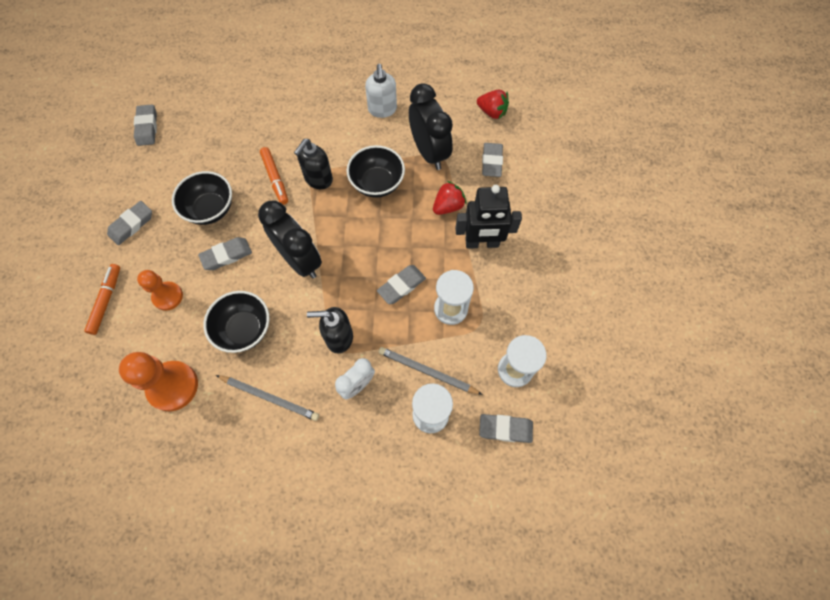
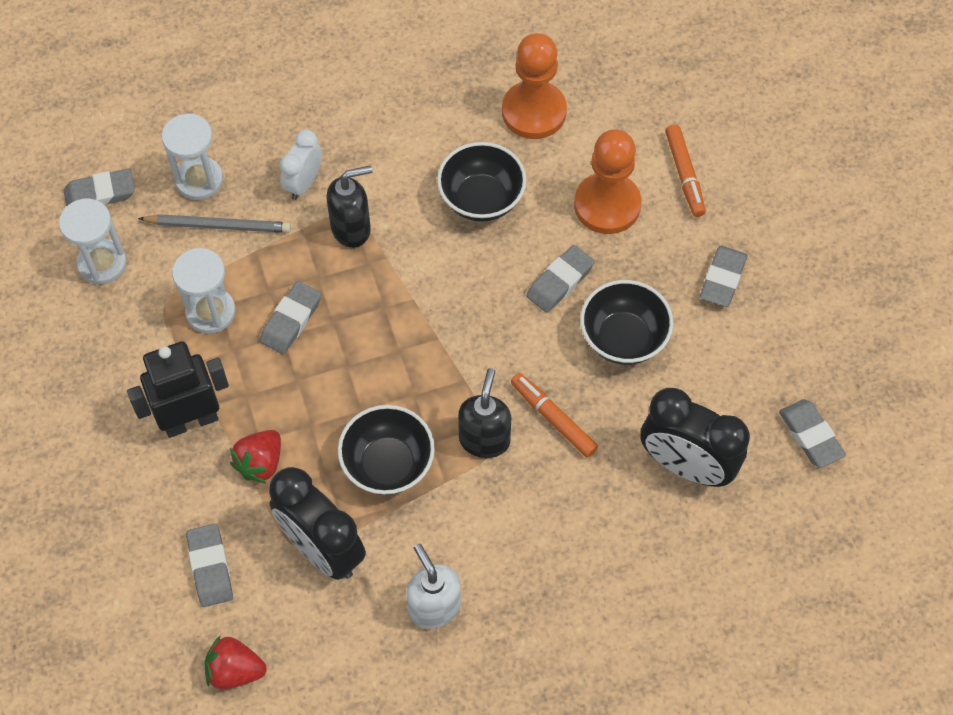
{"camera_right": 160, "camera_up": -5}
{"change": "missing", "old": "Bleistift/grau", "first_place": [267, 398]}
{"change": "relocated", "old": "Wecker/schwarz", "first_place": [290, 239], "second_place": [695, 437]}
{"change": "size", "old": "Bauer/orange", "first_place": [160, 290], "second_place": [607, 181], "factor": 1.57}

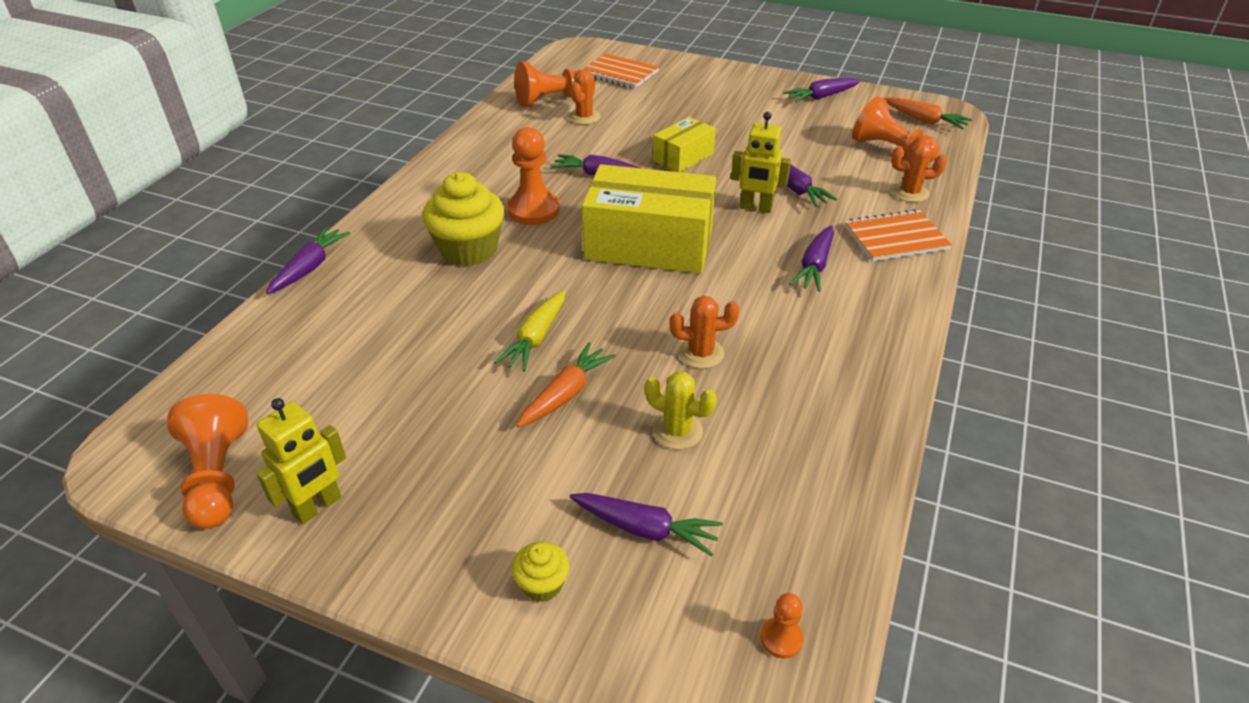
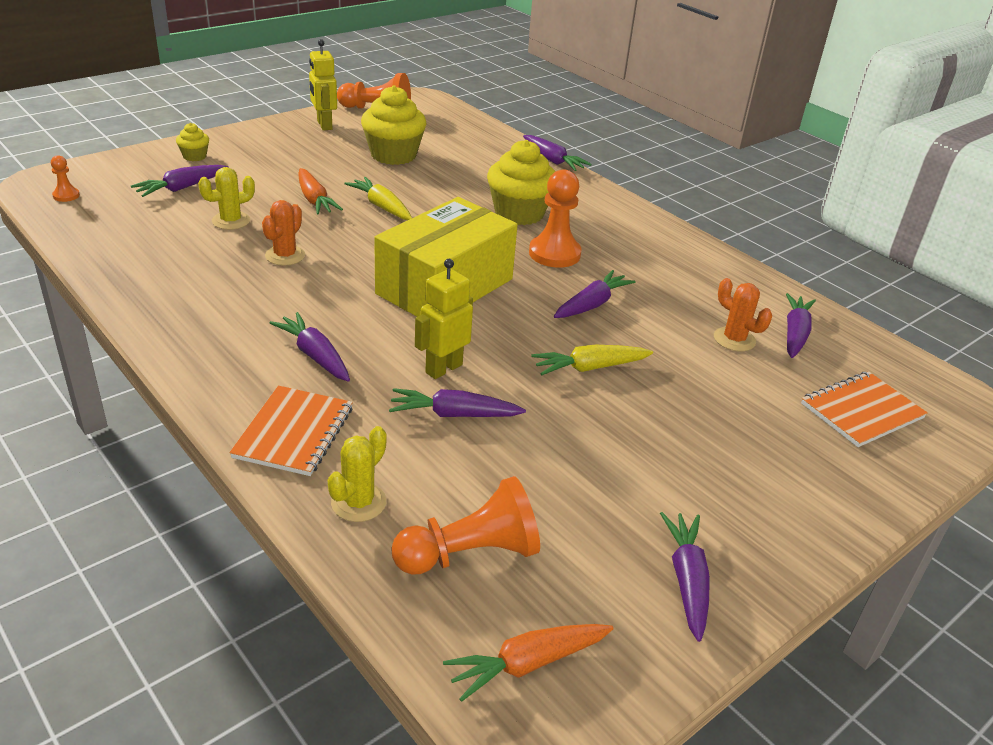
{"camera_right": 115, "camera_up": -5}
{"change": "appeared", "new": "Muffin/gelb", "second_place": [394, 125]}
{"change": "exchanged", "old": "Bauer/orange", "new": "Karotte/lila", "first_place": [548, 85], "second_place": [801, 325]}
{"change": "exchanged", "old": "Schachtel/gelb", "new": "Karotte/gelb", "first_place": [684, 144], "second_place": [592, 360]}
{"change": "colour", "old": "Kaktus/orange", "new": "Kaktus/gelb", "first_place": [919, 171], "second_place": [357, 474]}

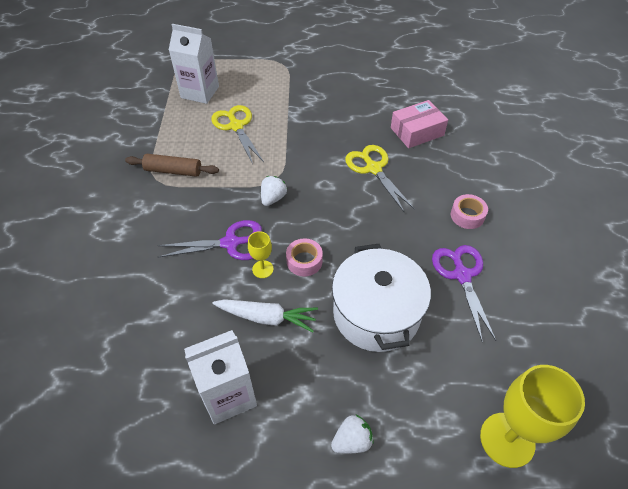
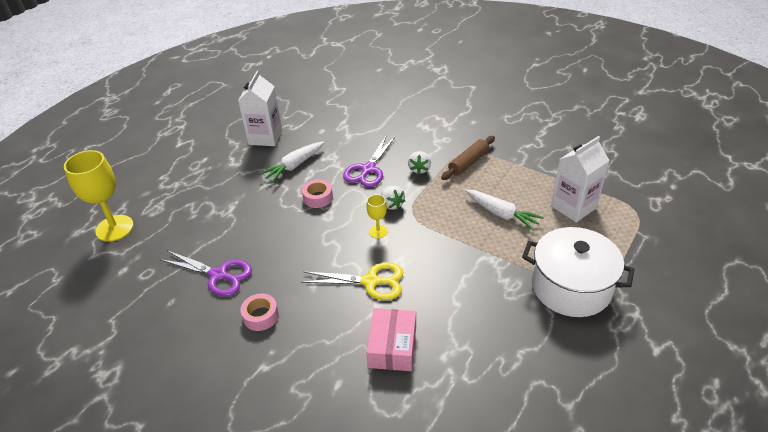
{"camera_right": 125, "camera_up": -10}
{"change": "relocated", "old": "Kelch/gelb", "first_place": [260, 254], "second_place": [377, 216]}
{"change": "relocated", "old": "Erdbeere/weiß", "first_place": [352, 434], "second_place": [419, 162]}
{"change": "relocated", "old": "Kochtopf/weiß", "first_place": [381, 298], "second_place": [578, 272]}
{"change": "exchanged", "old": "Schere/gelb", "new": "Karotte/weiß", "first_place": [237, 134], "second_place": [504, 210]}

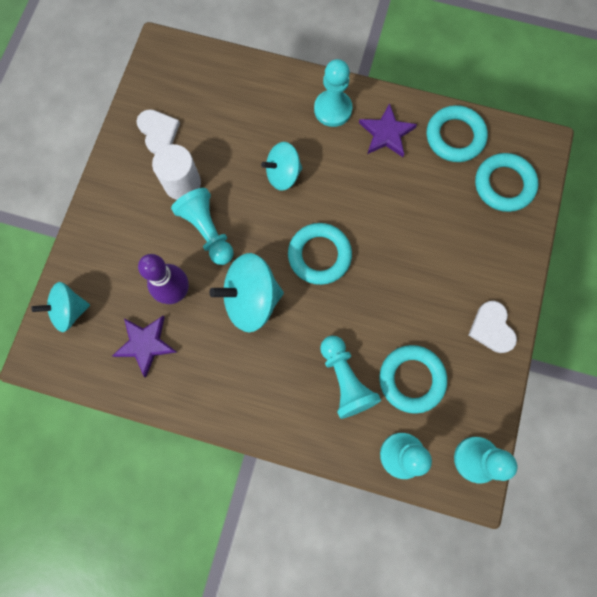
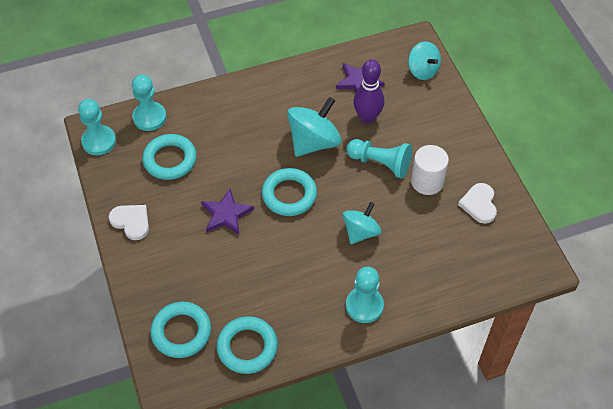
{"camera_right": 145, "camera_up": -20}
{"change": "missing", "old": "Bauer/türkis", "first_place": [350, 377]}
{"change": "relocated", "old": "Stern/lila", "first_place": [388, 130], "second_place": [227, 211]}
{"change": "spun", "old": "Kreisel/türkis", "first_place": [60, 307], "second_place": [424, 60], "degrees": 105}
{"change": "spun", "old": "Herz/weiß", "first_place": [158, 131], "second_place": [477, 203], "degrees": 60}

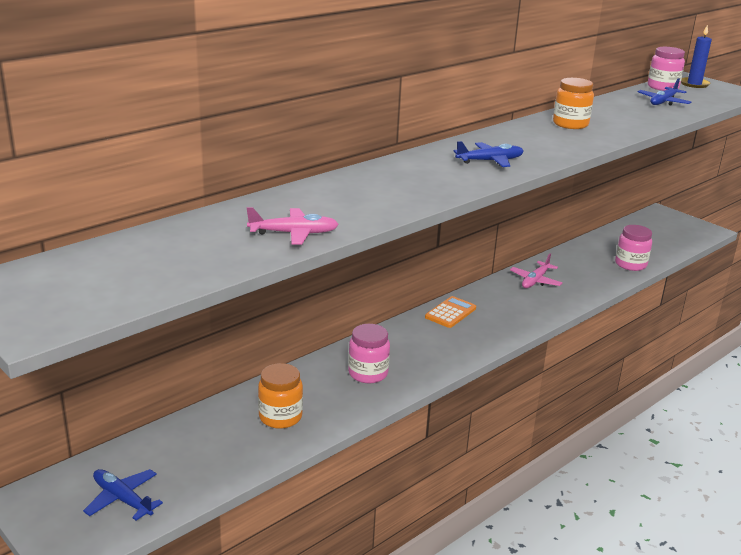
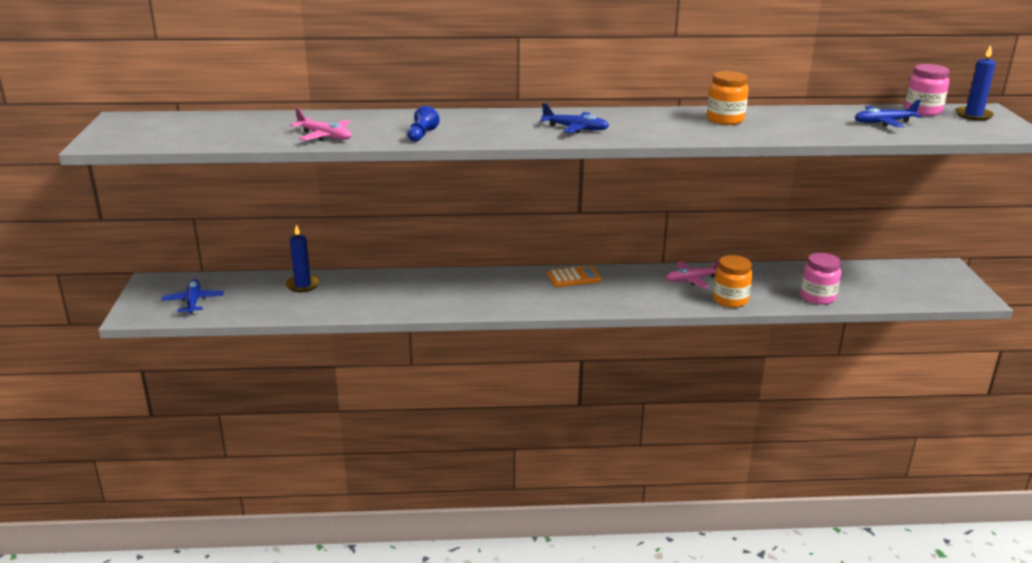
{"camera_right": 40, "camera_up": 0}
{"change": "missing", "old": "Einmachglas/rosa", "first_place": [369, 353]}
{"change": "appeared", "new": "Kerze/blau", "second_place": [302, 258]}
{"change": "appeared", "new": "Bauer/blau", "second_place": [423, 124]}
{"change": "relocated", "old": "Einmachglas/orange", "first_place": [280, 396], "second_place": [733, 281]}

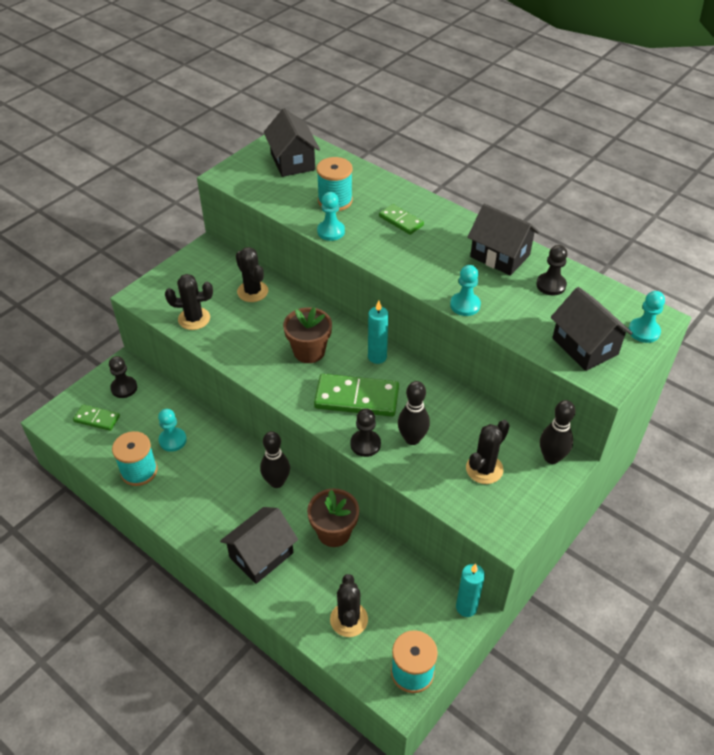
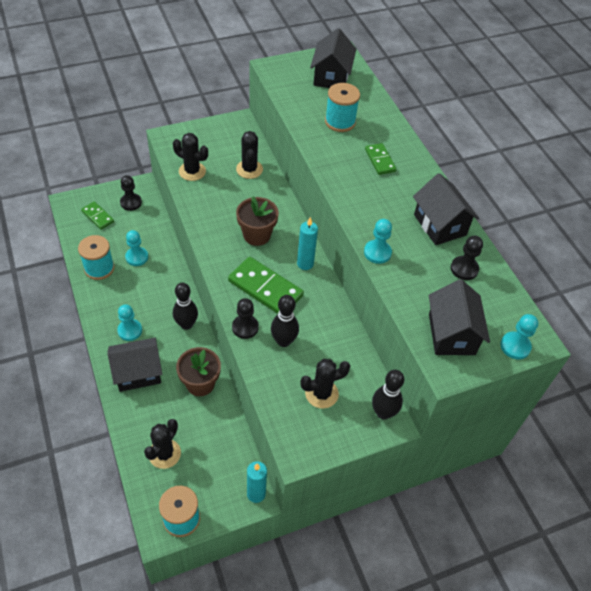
{"camera_right": 25, "camera_up": 5}
{"change": "relocated", "old": "Bauer/türkis", "first_place": [331, 216], "second_place": [129, 322]}

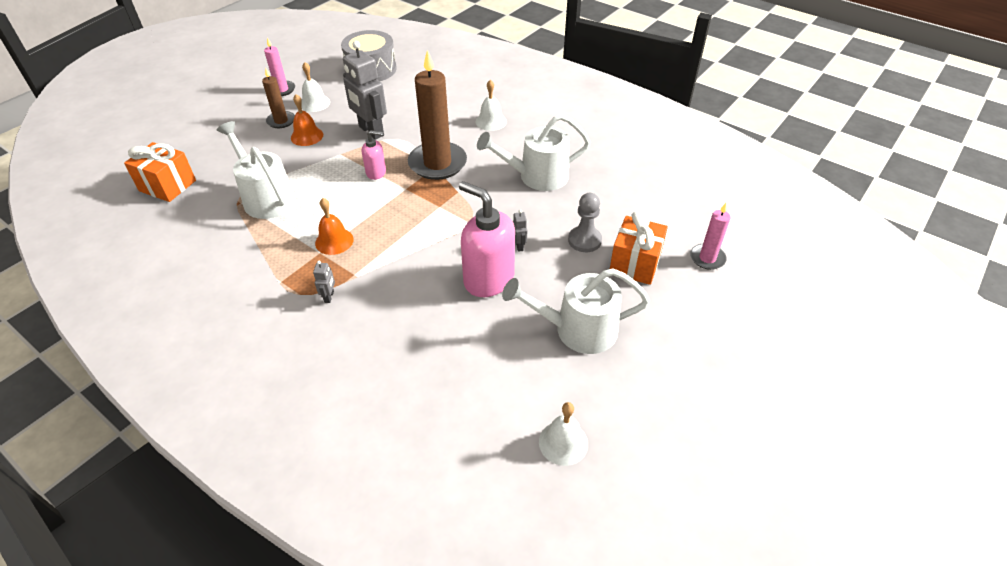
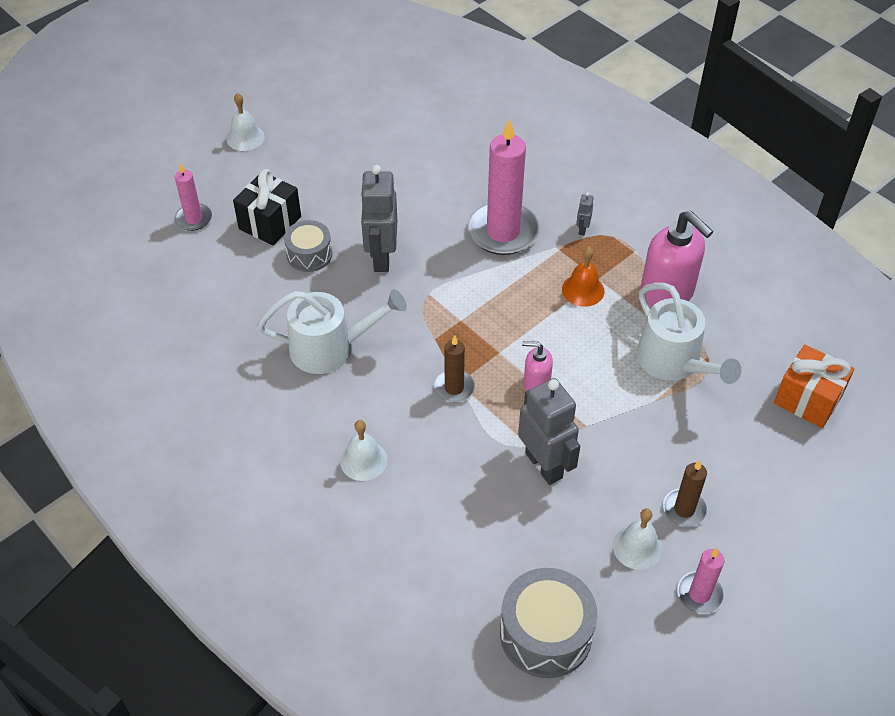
{"camera_right": -170, "camera_up": 5}
{"change": "missing", "old": "Glocke/orange", "first_place": [307, 120]}
{"change": "missing", "old": "Gießkanne/weiß", "first_place": [576, 311]}
{"change": "appeared", "new": "Kerze/rosa", "second_place": [504, 187]}
{"change": "relocated", "old": "Seifenspender/rosa", "first_place": [487, 239], "second_place": [677, 260]}
{"change": "relocated", "old": "Glocke/weiß", "first_place": [563, 434], "second_place": [245, 122]}
{"change": "exchanged", "old": "Bauer/grau", "new": "Trommel/grau", "first_place": [585, 222], "second_place": [308, 246]}
{"change": "colour", "old": "Geschenk/orange", "new": "Geschenk/schwarz", "first_place": [639, 248], "second_place": [267, 207]}
{"change": "size", "old": "Kerze/braun", "first_place": [437, 115], "second_place": [454, 369], "factor": 0.52}
{"change": "size", "old": "Roboter/grau", "first_place": [520, 231], "second_place": [378, 218], "factor": 2.39}

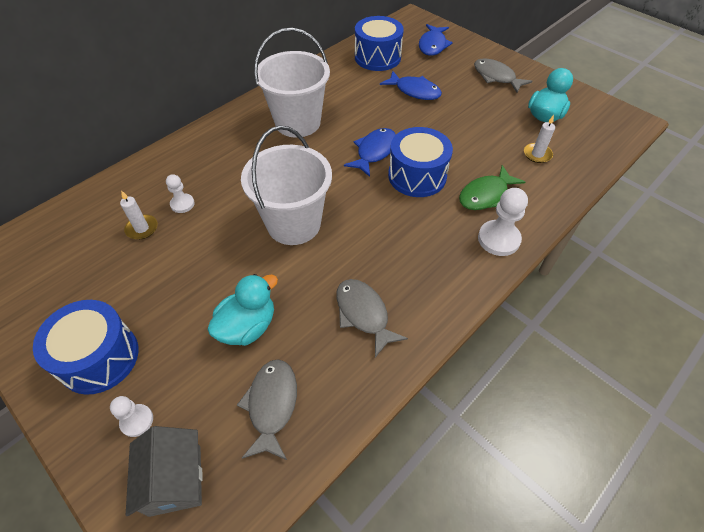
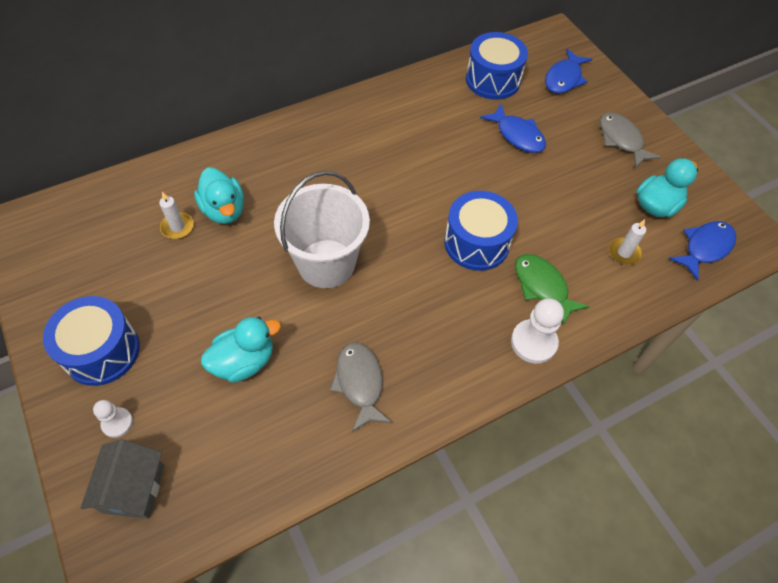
{"camera_right": 15, "camera_up": 5}
{"change": "missing", "old": "Fisch/grau", "first_place": [267, 409]}
{"change": "missing", "old": "Eimer/weiß", "first_place": [292, 83]}
{"change": "relocated", "old": "Fisch/blau", "first_place": [370, 152], "second_place": [702, 251]}
{"change": "exchanged", "old": "Bauer/weiß", "new": "Ente/türkis", "first_place": [180, 193], "second_place": [219, 195]}
{"change": "spun", "old": "Fisch/grün", "first_place": [492, 187], "second_place": [552, 289], "degrees": 75}

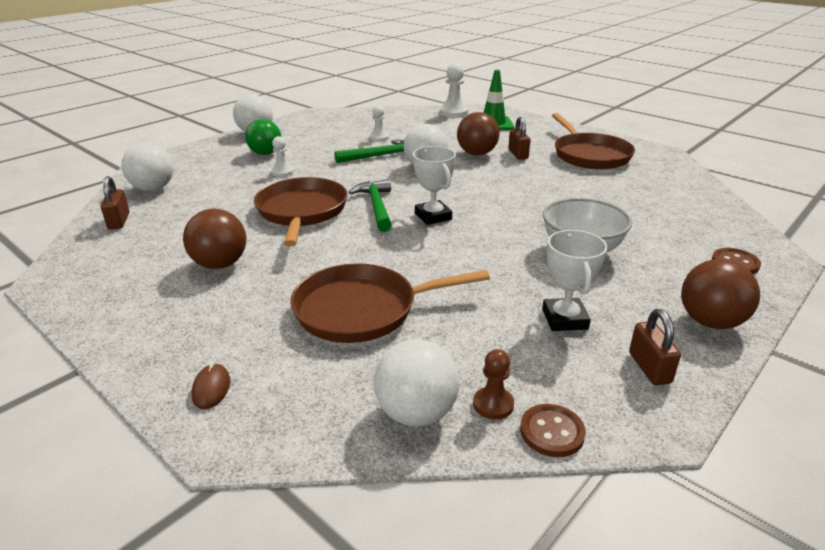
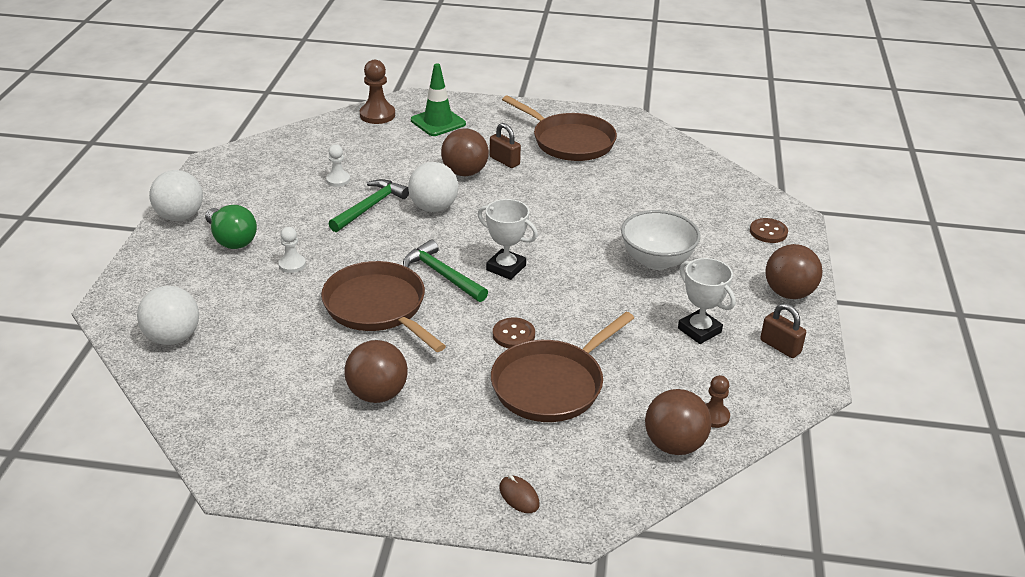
{"camera_right": -35, "camera_up": 5}
{"change": "missing", "old": "Vorhängeschloss/braun", "first_place": [115, 202]}
{"change": "relocated", "old": "Knopf/braun", "first_place": [553, 430], "second_place": [514, 333]}
{"change": "colour", "old": "Ball/weiß", "new": "Ball/braun", "first_place": [416, 382], "second_place": [678, 422]}
{"change": "colour", "old": "Bauer/weiß", "new": "Bauer/braun", "first_place": [454, 90], "second_place": [377, 92]}

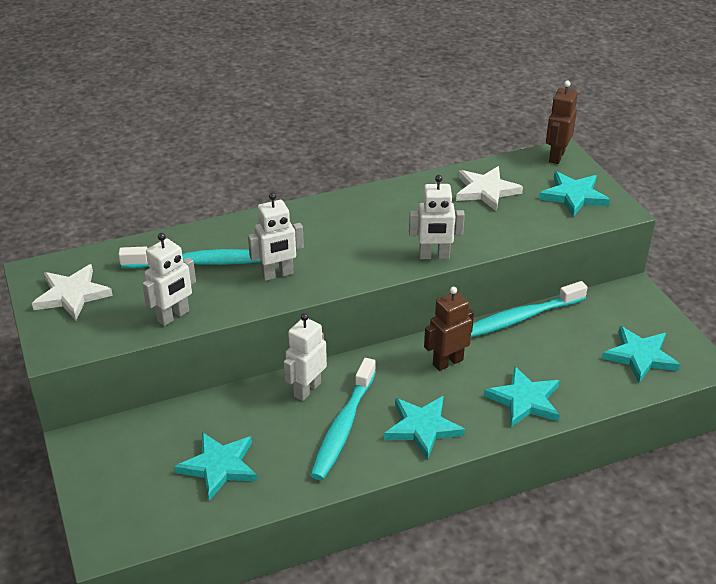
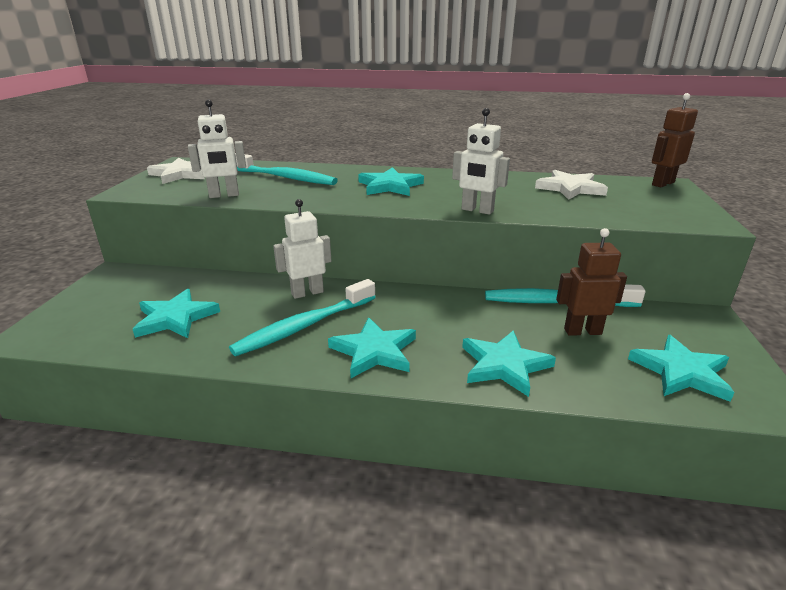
{"camera_right": 30, "camera_up": -10}
{"change": "missing", "old": "Roboter/weiß", "first_place": [276, 236]}
{"change": "relocated", "old": "Roboter/braun", "first_place": [449, 329], "second_place": [591, 282]}
{"change": "relocated", "old": "Stern/türkis", "first_place": [574, 194], "second_place": [391, 181]}

